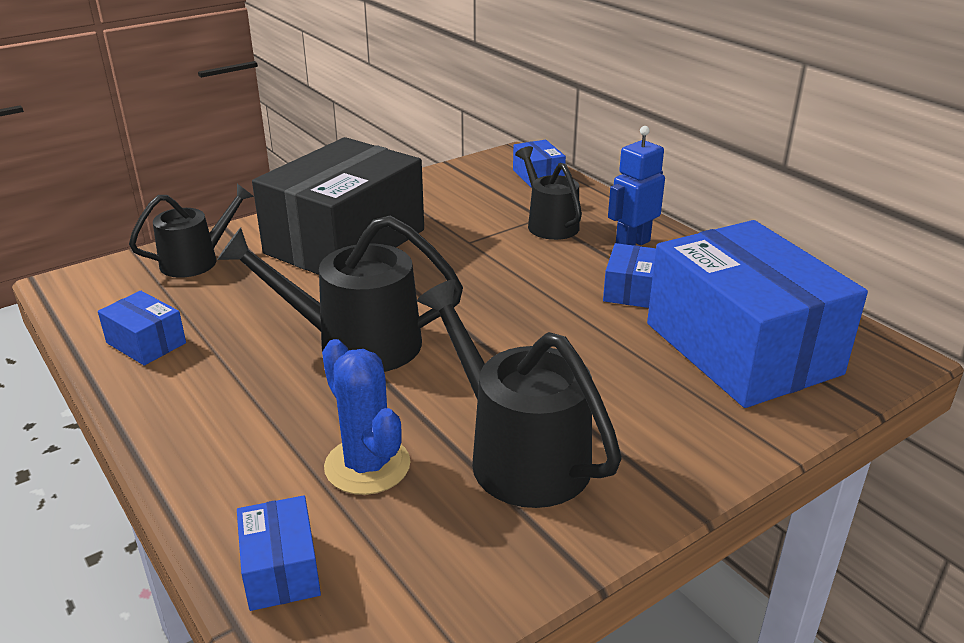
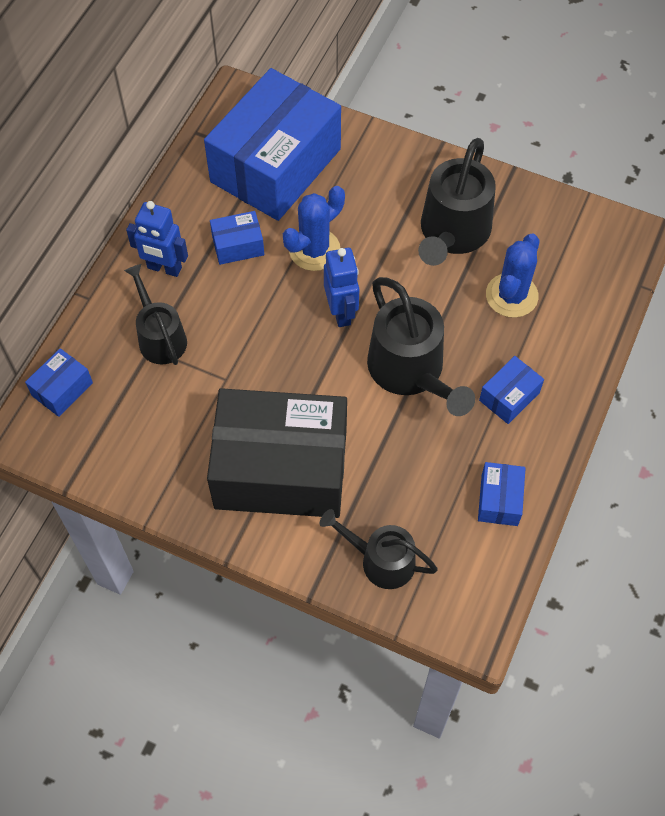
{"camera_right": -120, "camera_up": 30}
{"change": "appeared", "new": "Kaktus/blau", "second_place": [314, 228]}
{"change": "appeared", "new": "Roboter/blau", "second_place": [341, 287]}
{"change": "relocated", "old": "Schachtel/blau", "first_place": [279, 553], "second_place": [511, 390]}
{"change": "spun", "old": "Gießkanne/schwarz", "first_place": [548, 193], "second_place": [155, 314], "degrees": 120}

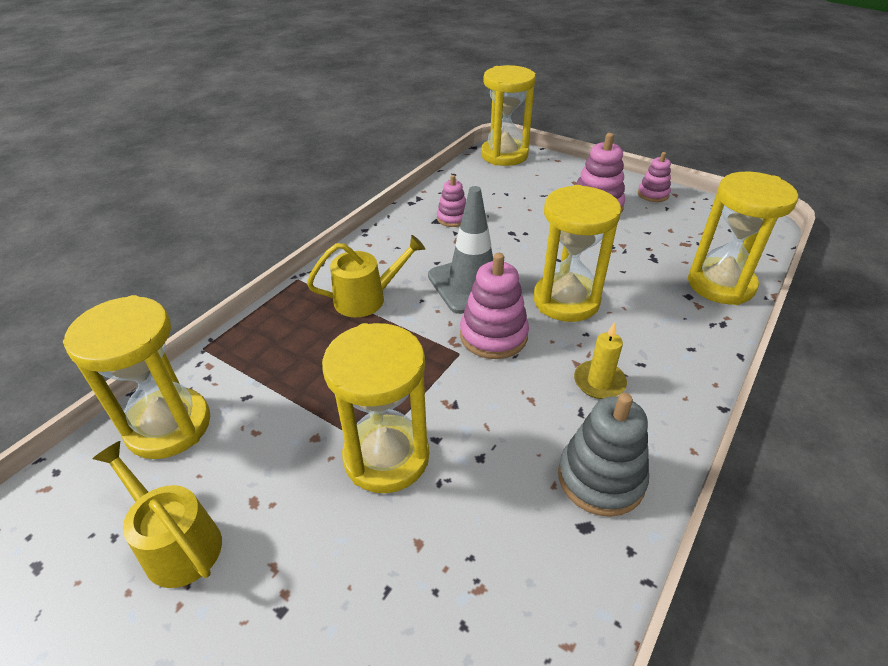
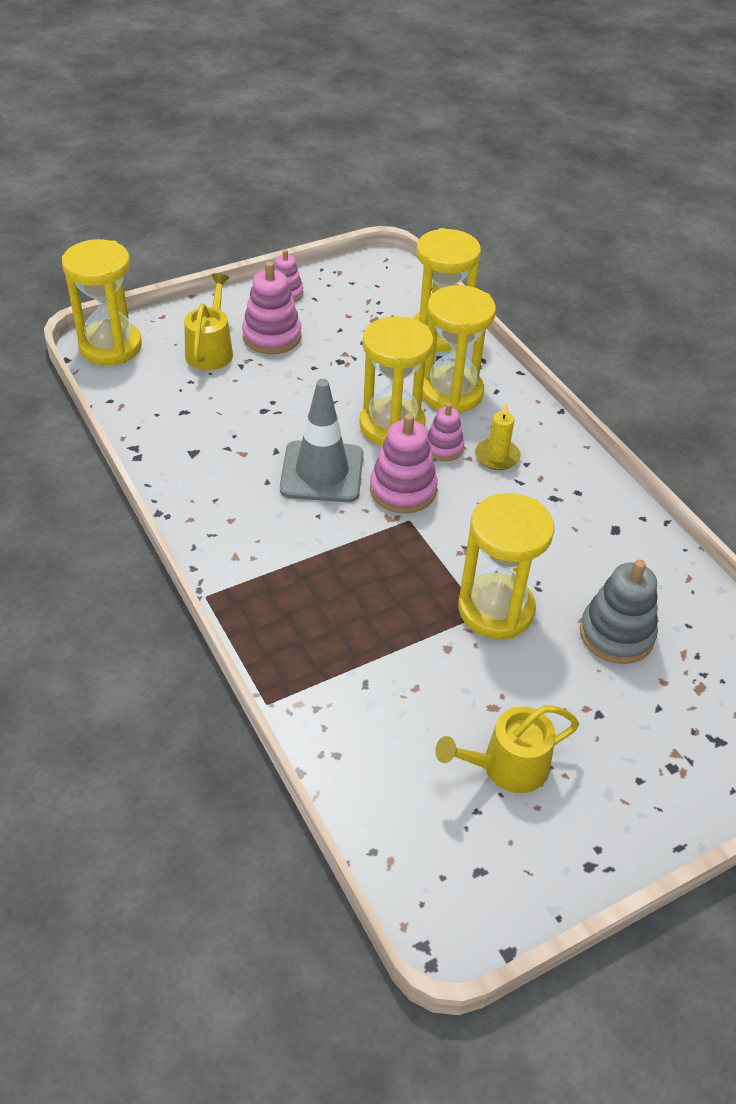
{"camera_right": -65, "camera_up": 5}
{"change": "relocated", "old": "Sanduhr/gelb", "first_place": [136, 377], "second_place": [459, 349]}
{"change": "relocated", "old": "Gießkanne/gelb", "first_place": [366, 276], "second_place": [208, 321]}
{"change": "relocated", "old": "Stapelspielzeug/rosa", "first_place": [451, 201], "second_place": [446, 432]}
{"change": "relocated", "old": "Stapelspielzeug/grau", "first_place": [603, 455], "second_place": [619, 611]}

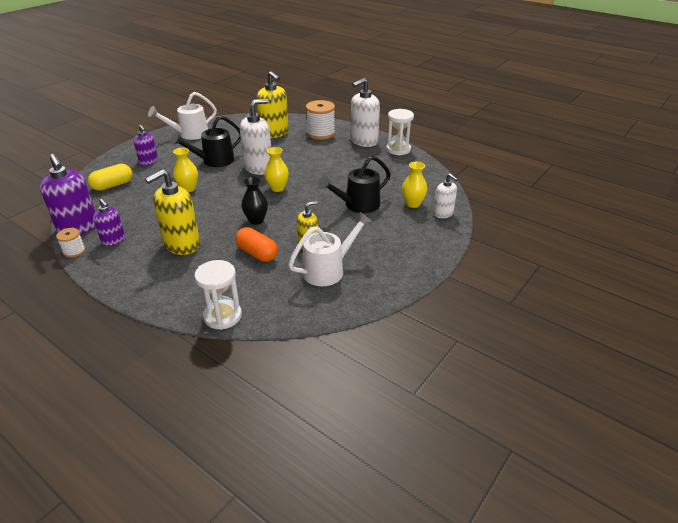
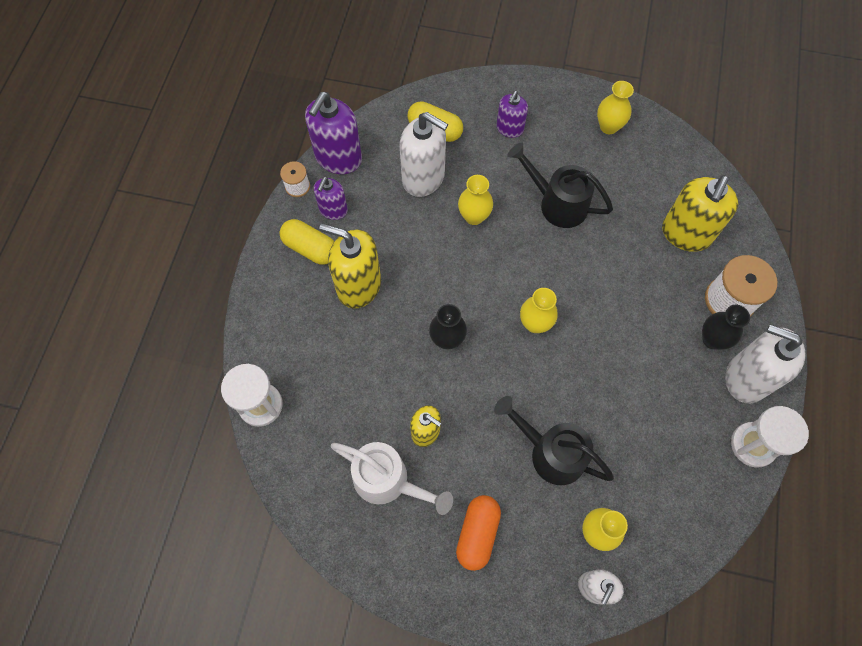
{"camera_right": 65, "camera_up": 30}
{"change": "appeared", "new": "Kapsel/gelb", "second_place": [307, 242]}
{"change": "appeared", "new": "Vase/schwarz", "second_place": [726, 327]}
{"change": "relocated", "old": "Kapsel/orange", "first_place": [256, 244], "second_place": [478, 533]}
{"change": "relocated", "old": "Seifenspender/weiß", "first_place": [255, 137], "second_place": [424, 154]}
{"change": "exchanged", "old": "Gießkanne/weiß", "new": "Vase/gelb", "first_place": [182, 116], "second_place": [615, 107]}

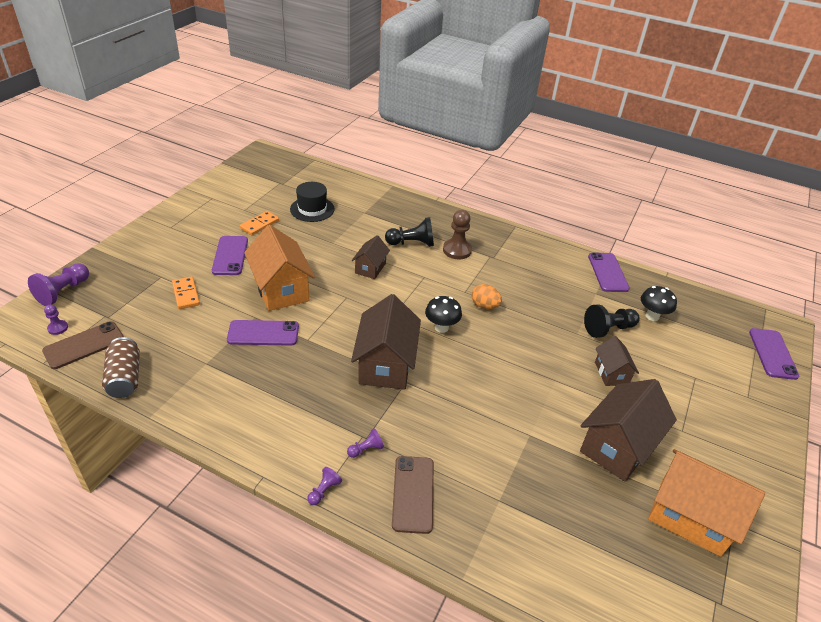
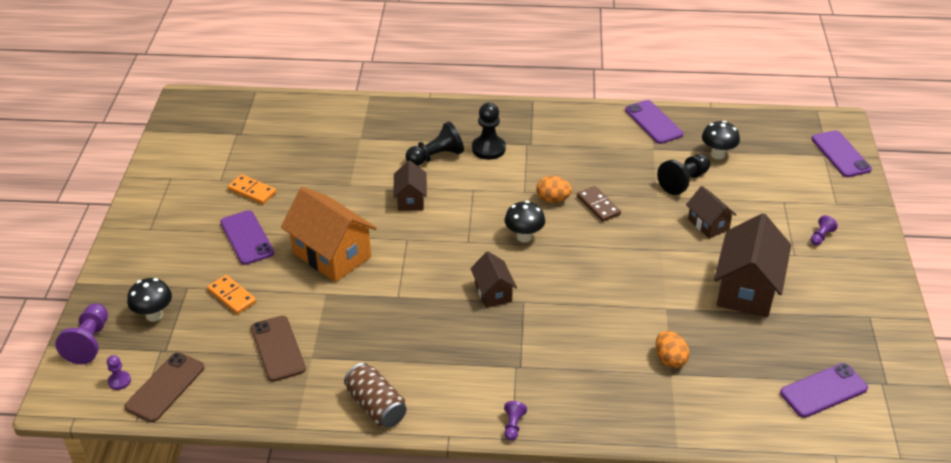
{"camera_right": -20, "camera_up": 0}
{"change": "missing", "old": "Hut/schwarz", "first_place": [312, 202]}
{"change": "missing", "old": "Haus/orange", "first_place": [706, 503]}
{"change": "appeared", "new": "Pilz/schwarz", "second_place": [149, 300]}
{"change": "appeared", "new": "Dominostein/braun", "second_place": [599, 204]}
{"change": "appeared", "new": "Ei/orange", "second_place": [672, 349]}
{"change": "relocated", "old": "Dose/braun", "first_place": [121, 367], "second_place": [375, 395]}
{"change": "relocated", "old": "Handy/lila", "first_place": [263, 333], "second_place": [824, 390]}
{"change": "relocated", "old": "Bauer/lila", "first_place": [365, 443], "second_place": [824, 230]}
{"change": "relocated", "old": "Handy/braun", "first_place": [413, 495], "second_place": [278, 348]}
{"change": "colour", "old": "Bauer/braun", "new": "Bauer/schwarz", "first_place": [457, 234], "second_place": [489, 131]}
{"change": "spun", "old": "Dominostein/orange", "first_place": [259, 223], "second_place": [252, 189], "degrees": -75}
{"change": "size", "old": "Haus/braun", "first_place": [386, 342], "second_place": [493, 280], "factor": 0.55}

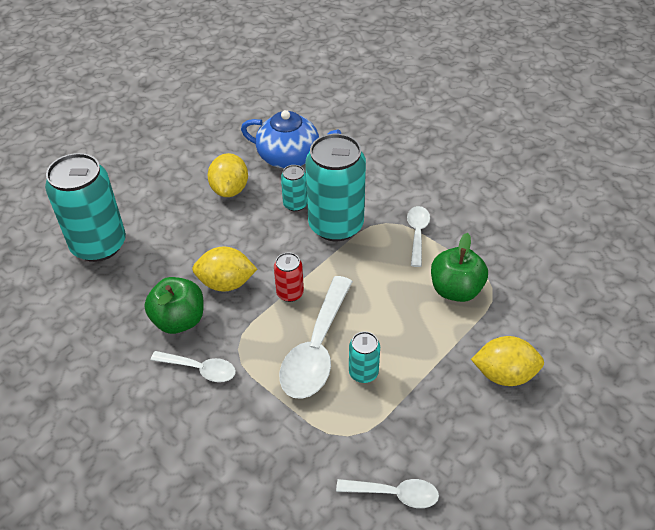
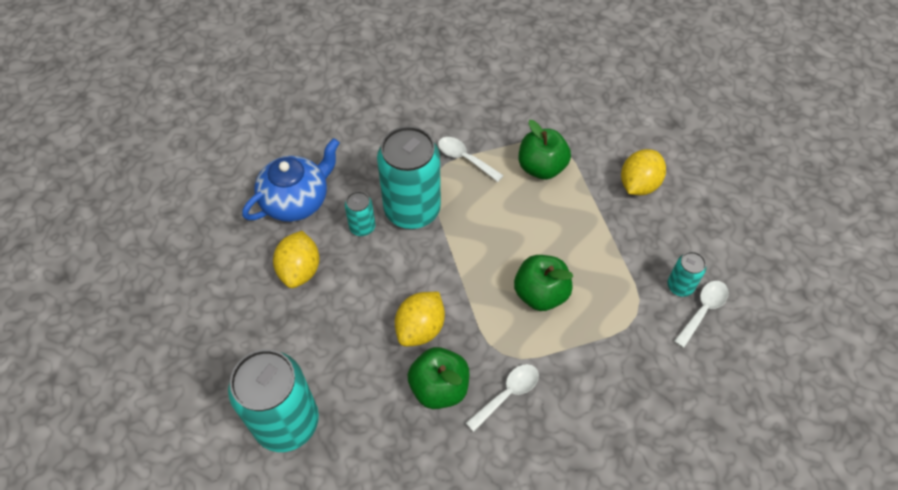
{"camera_right": -60, "camera_up": 10}
{"change": "missing", "old": "Dose/rot", "first_place": [289, 277]}
{"change": "relocated", "old": "Dose/türkis", "first_place": [364, 357], "second_place": [686, 274]}
{"change": "exchanged", "old": "Löffel/weiß", "new": "Apfel/grün", "first_place": [316, 337], "second_place": [543, 283]}
{"change": "spun", "old": "Zitrone/gelb", "first_place": [228, 175], "second_place": [296, 259], "degrees": 60}

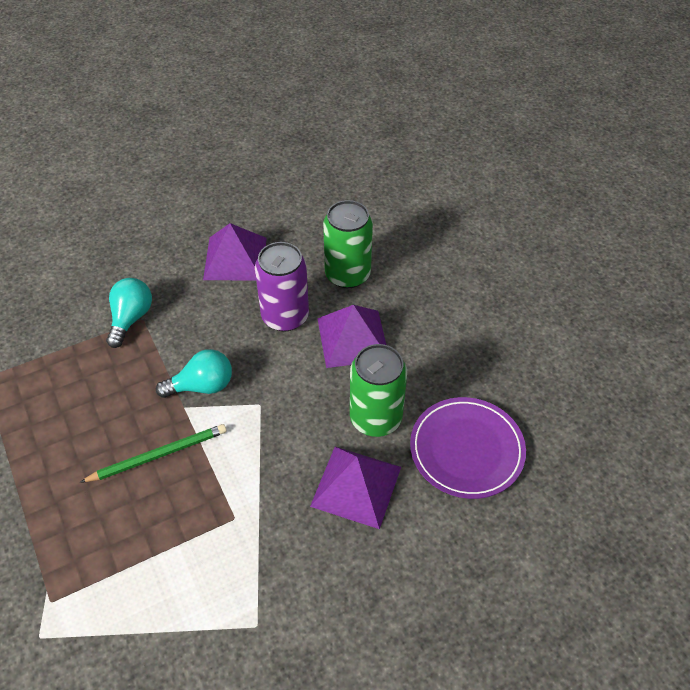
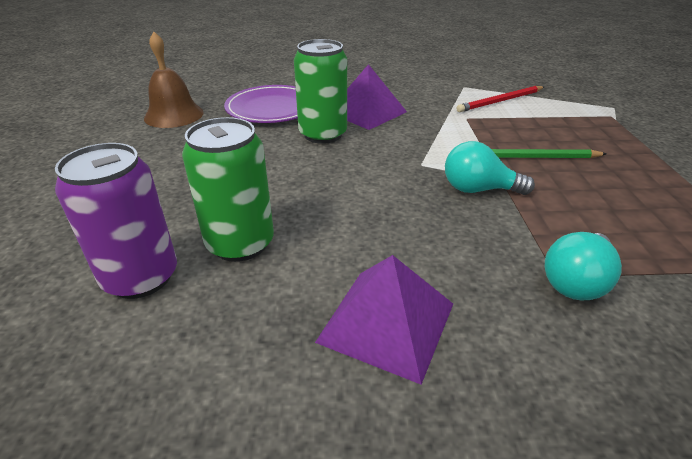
{"camera_right": -155, "camera_up": -15}
{"change": "missing", "old": "Pyramide/lila", "first_place": [351, 336]}
{"change": "appeared", "new": "Glocke/braun", "second_place": [174, 80]}
{"change": "appeared", "new": "Bleistift/rot", "second_place": [500, 99]}
{"change": "relocated", "old": "Dose/lila", "first_place": [282, 286], "second_place": [116, 221]}

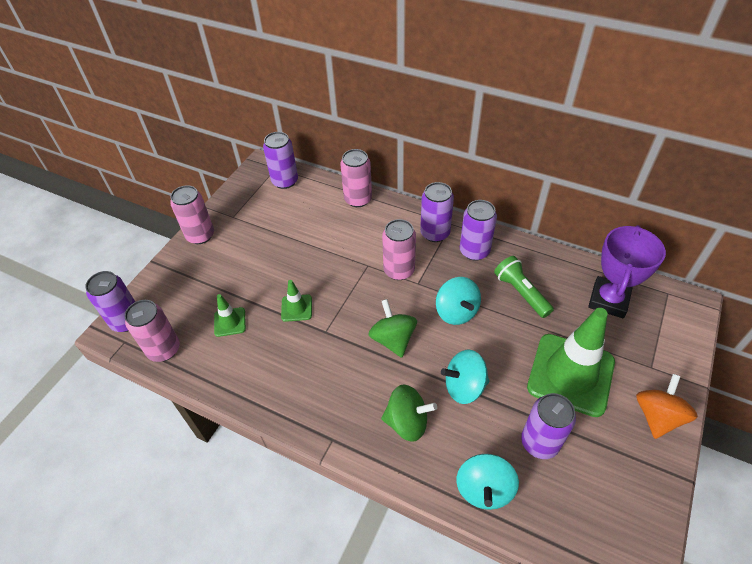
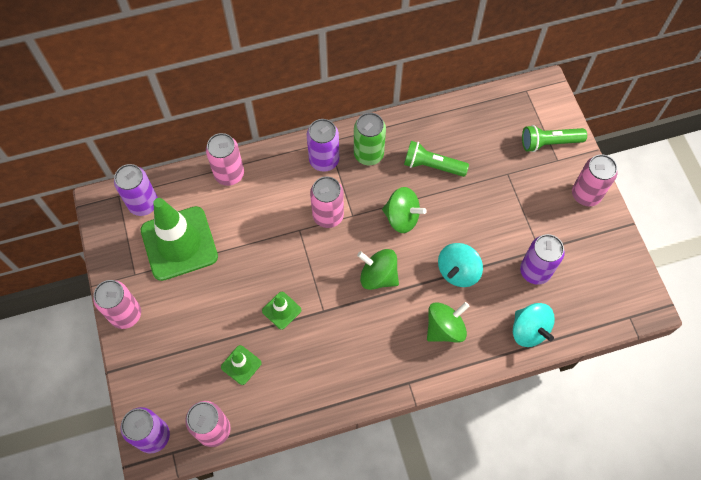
{"camera_right": -45, "camera_up": 15}
{"change": "missing", "old": "Pokal/lila", "first_place": [627, 271]}
{"change": "appeared", "new": "Taschenlampe/grün", "second_place": [554, 138]}
{"change": "relocated", "old": "Leitkegel/grün", "first_place": [571, 362], "second_place": [179, 239]}
{"change": "exchanged", "old": "Kreisel/orange", "new": "Dose/rosa", "first_place": [667, 406], "second_place": [595, 180]}
{"change": "colour", "old": "Kreisel/türkis", "new": "Kreisel/grün", "first_place": [458, 301], "second_place": [404, 210]}
{"change": "colour", "old": "Dose/lila", "new": "Dose/grün", "first_place": [478, 230], "second_place": [370, 139]}

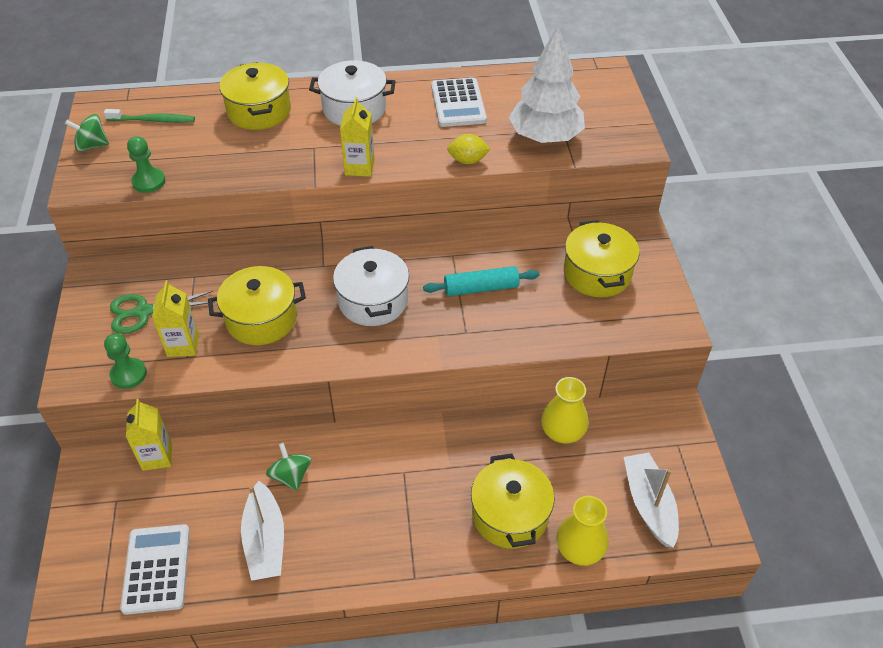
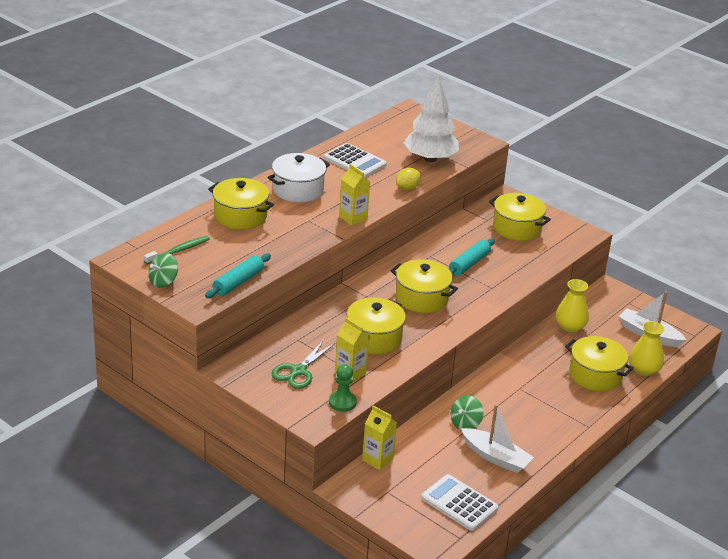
{"camera_right": -45, "camera_up": -15}
{"change": "exchanged", "old": "Bauer/grün", "new": "Nudelholz/türkis", "first_place": [146, 164], "second_place": [238, 275]}
{"change": "colour", "old": "Kochtopf/weiß", "new": "Kochtopf/gelb", "first_place": [371, 286], "second_place": [424, 286]}
{"change": "spun", "old": "Kreisel/grün", "first_place": [288, 467], "second_place": [467, 413], "degrees": -75}

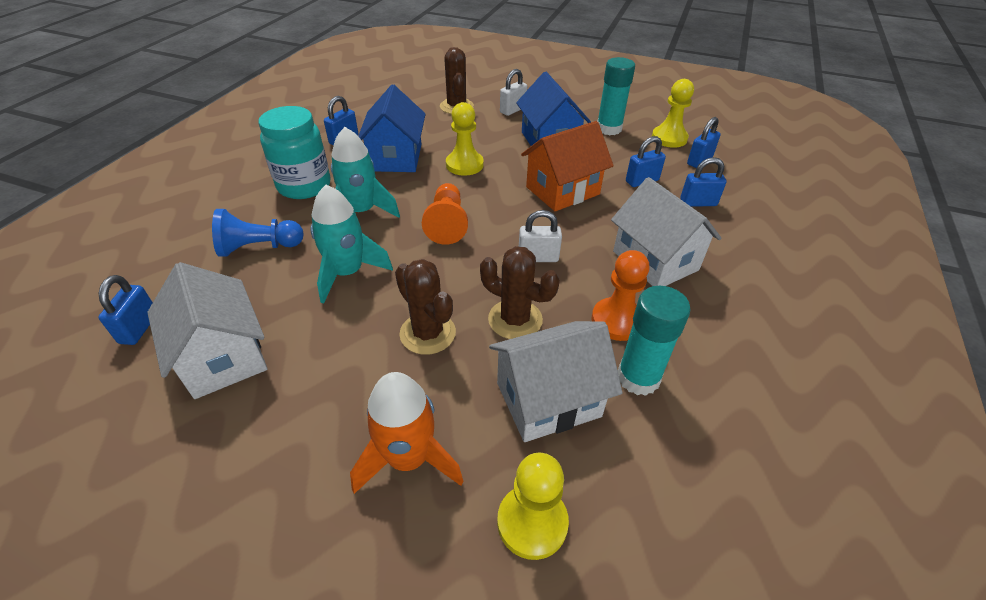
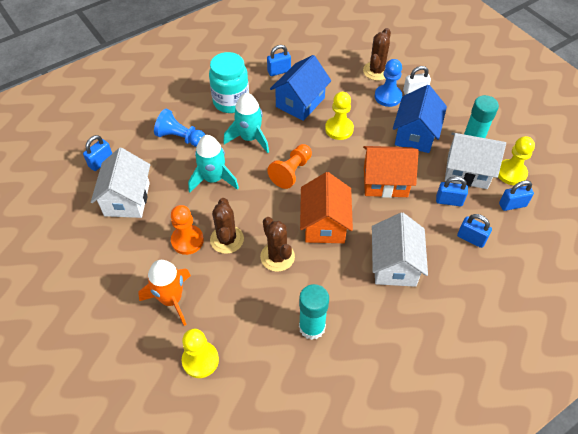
{"camera_right": 35, "camera_up": 10}
{"change": "appeared", "new": "Bauer/blau", "second_place": [388, 83]}
{"change": "relocated", "old": "Haus/weiß", "first_place": [555, 381], "second_place": [475, 160]}
{"change": "relocated", "old": "Bauer/orange", "first_place": [621, 295], "second_place": [187, 230]}
{"change": "exchanged", "old": "Vorhängeschloss/weiß", "new": "Haus/orange", "first_place": [540, 236], "second_place": [326, 207]}

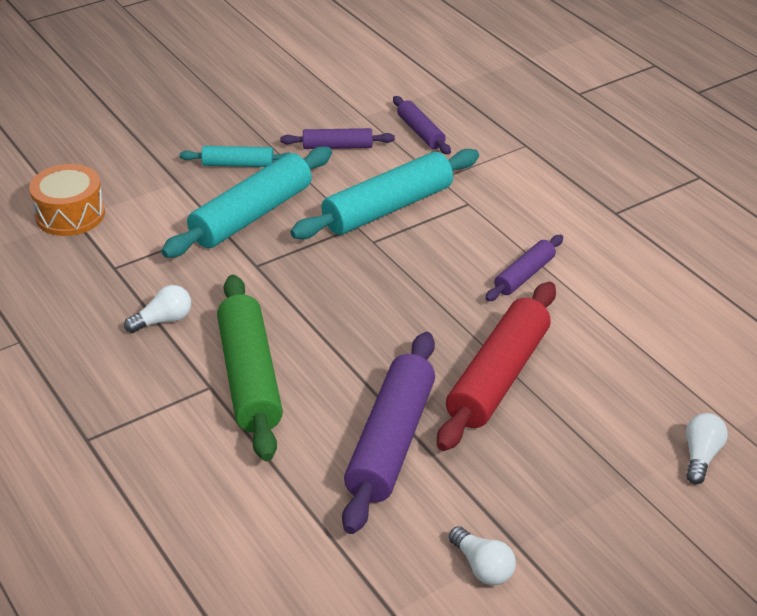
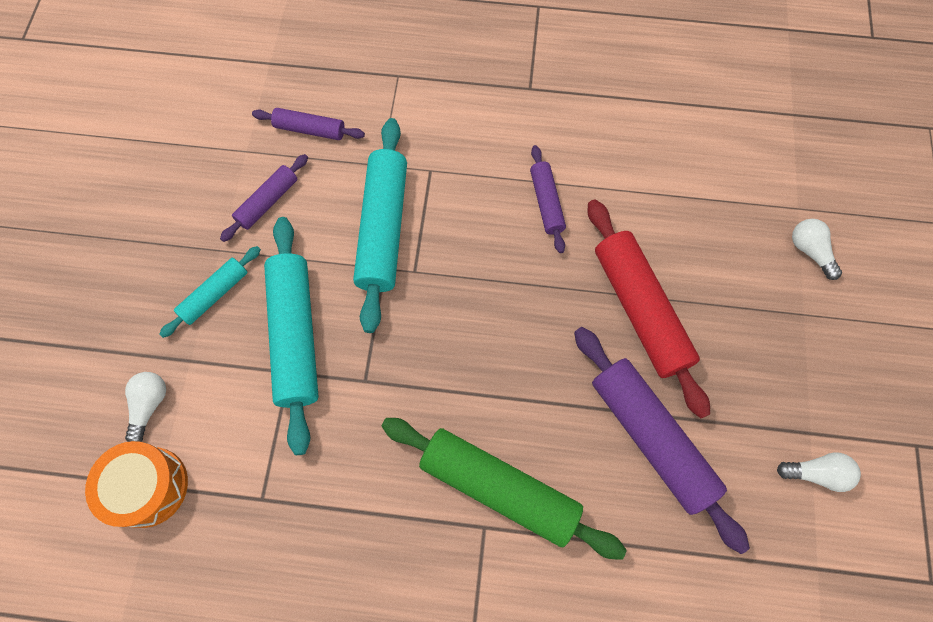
{"camera_right": -50, "camera_up": 30}
{"change": "relocated", "old": "Glühbirne/weiß", "first_place": [157, 309], "second_place": [145, 407]}

